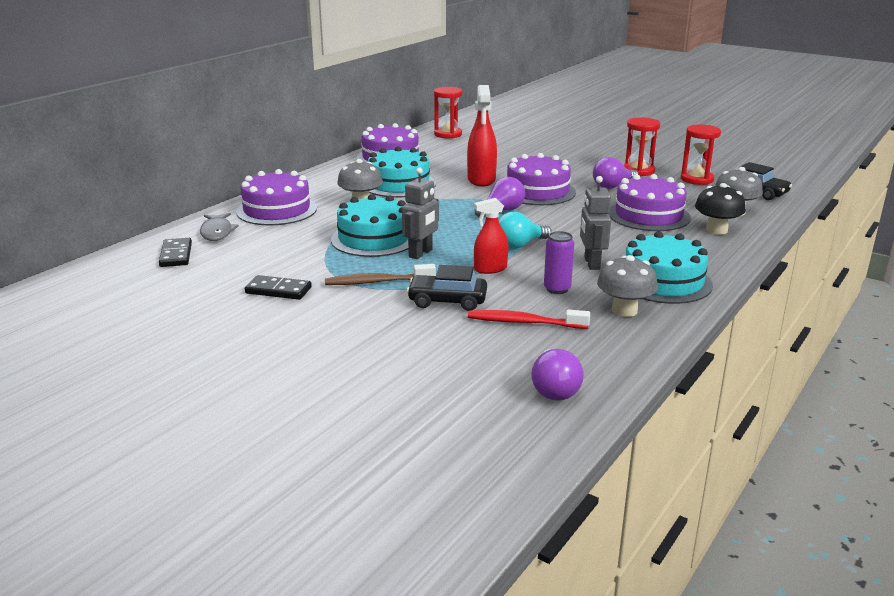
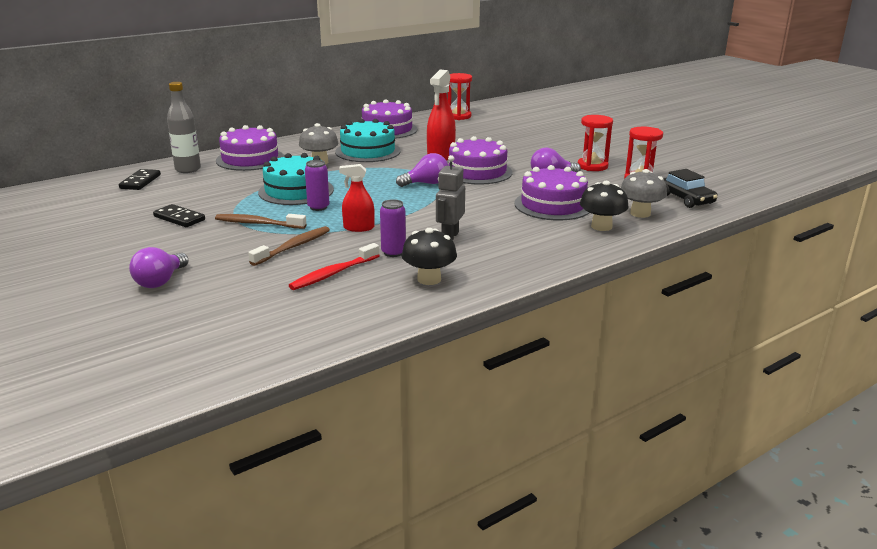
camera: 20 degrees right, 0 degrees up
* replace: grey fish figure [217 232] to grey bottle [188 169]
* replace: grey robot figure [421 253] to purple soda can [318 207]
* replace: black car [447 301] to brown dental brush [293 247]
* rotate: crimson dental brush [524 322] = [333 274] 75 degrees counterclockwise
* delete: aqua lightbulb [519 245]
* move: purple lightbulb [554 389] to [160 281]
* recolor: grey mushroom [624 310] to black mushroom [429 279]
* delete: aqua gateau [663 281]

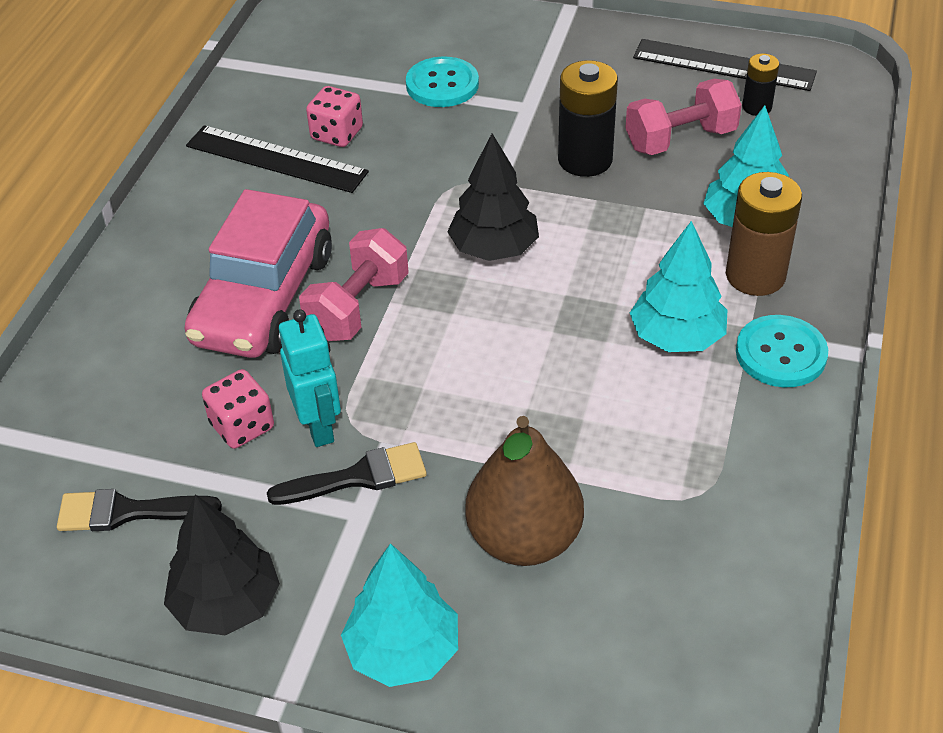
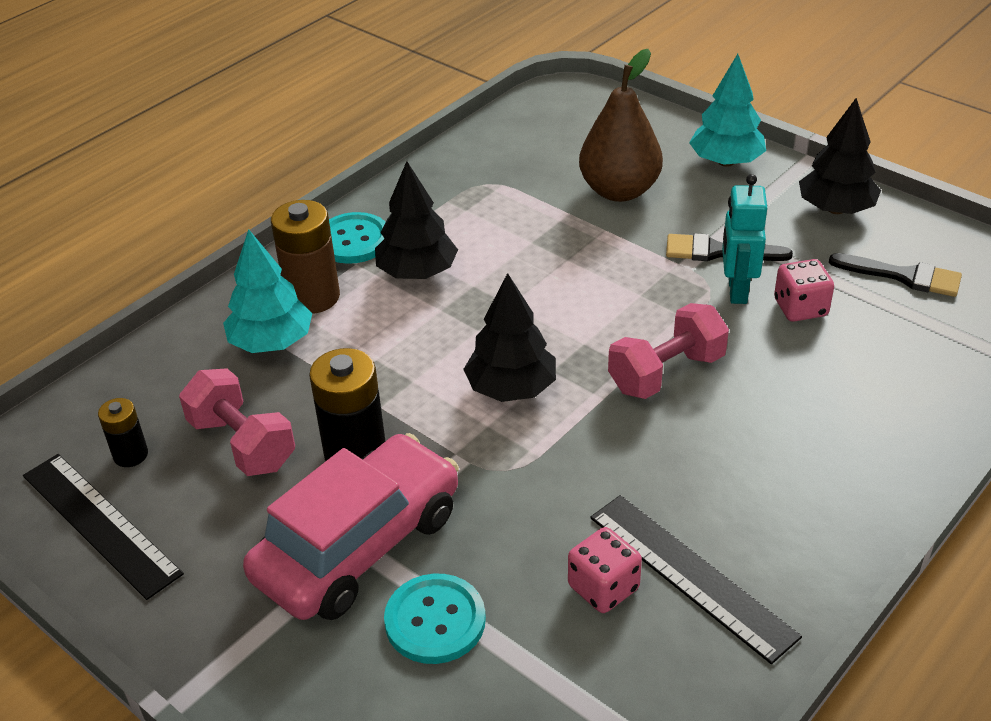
camera: 155 degrees left, 5 degrees down
* move: pink car [264 298] to [358 545]
* rotate: pink free weight [680 139] = [242 443] 45 degrees clockwise
* recolor: aqua tree [677 337] to black tree [417 272]

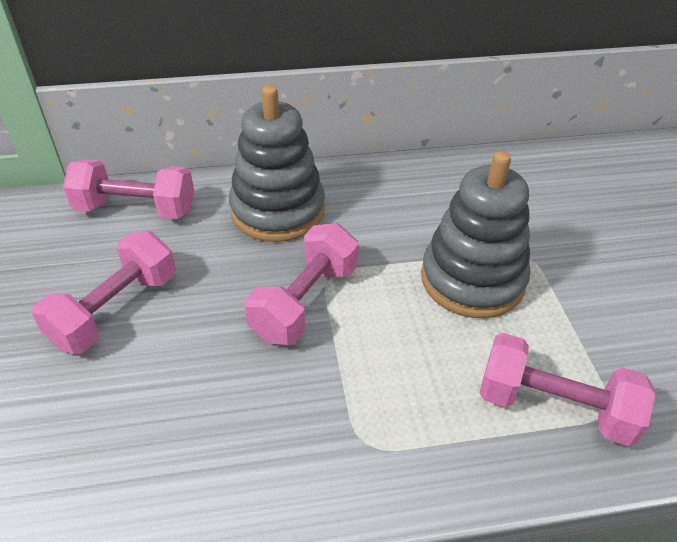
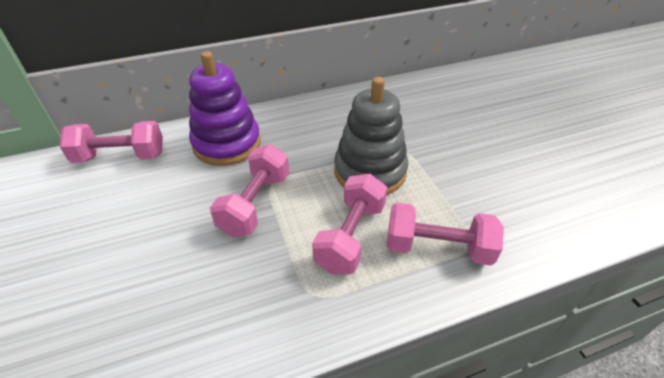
camera: 10 degrees left, 0 degrees up
* move: pink free weight [115 310] to [350 236]
* recolor: grey stacking rings [278 211] to purple stacking rings [227 143]

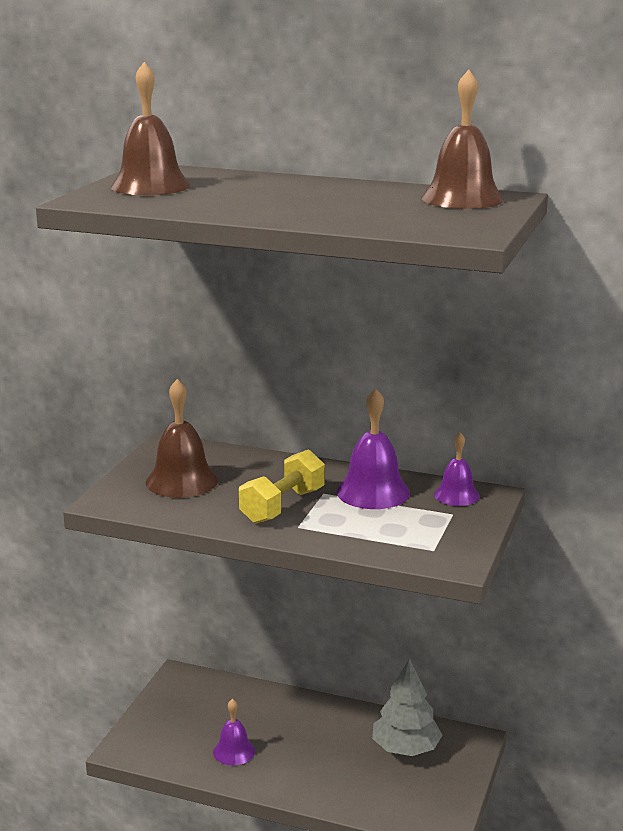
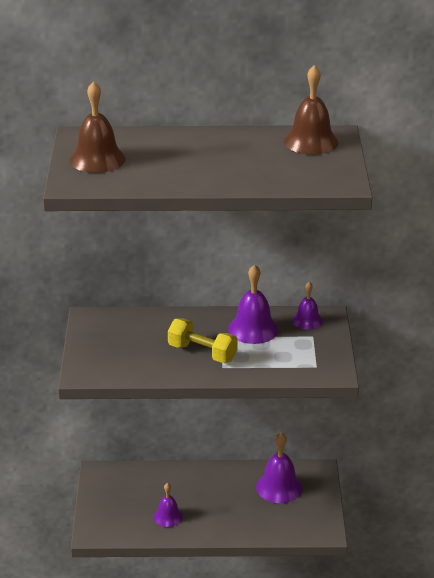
camera: 20 degrees left, 10 degrees up
* delete: brown bell [182 481]
* rotate: bright yellow free weight [282 506] = [202 353] 75 degrees counterclockwise
* replace: grey tree [406 749] to purple bell [279 487]

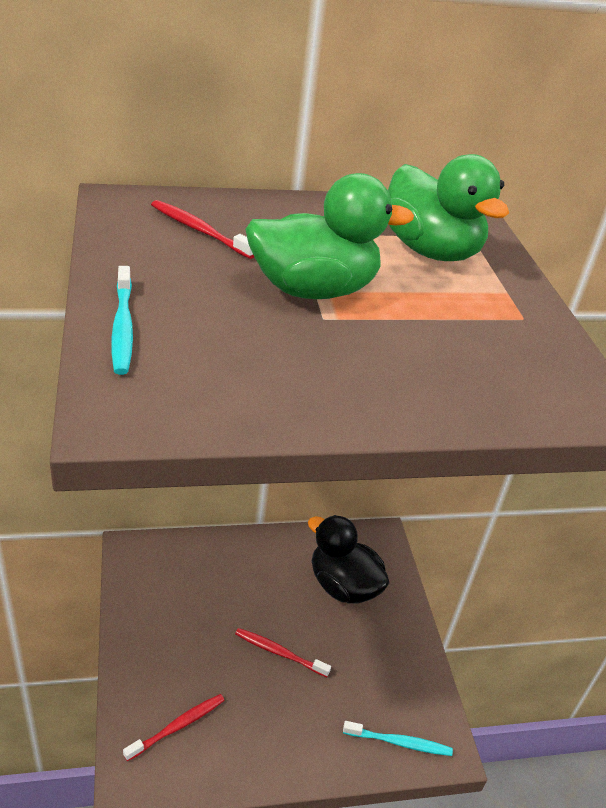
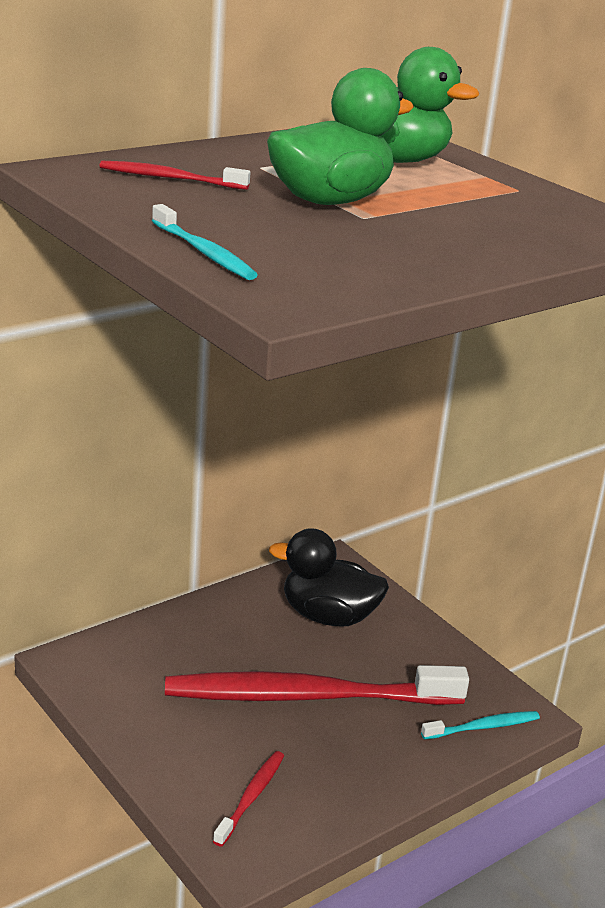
camera: 25 degrees left, 10 degrees down
* resize: crimson dental brush [279 652] = [307 696] x2.40

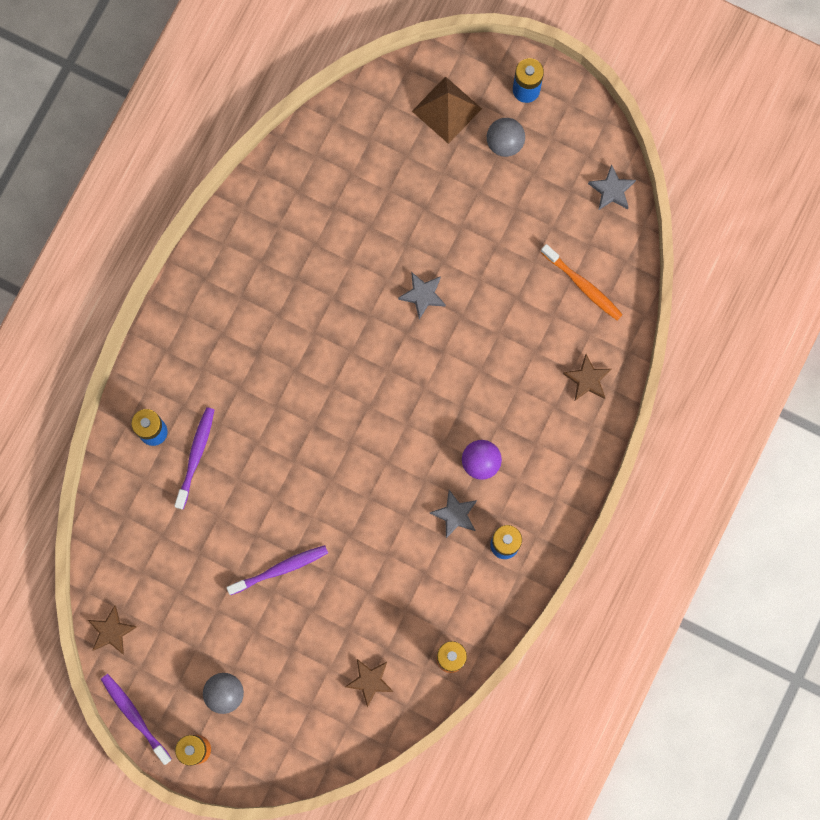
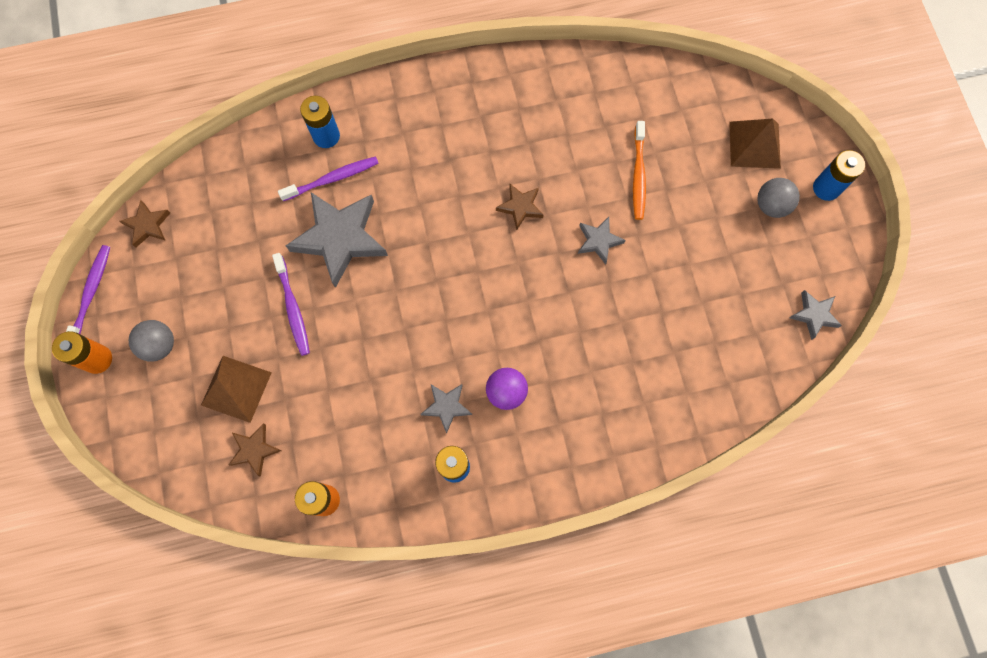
camera: 50 degrees right, 5 degrees down
* rotate: purple dental brush [280 569] = [293 308] 45 degrees clockwise
* move: bright orange dental brush [583 285] to [638 175]
* move: brown five-pointed star [587 379] to [520 207]
* insert: brown pyramid [236 388]
* insert: grey five-pointed star [340 238]

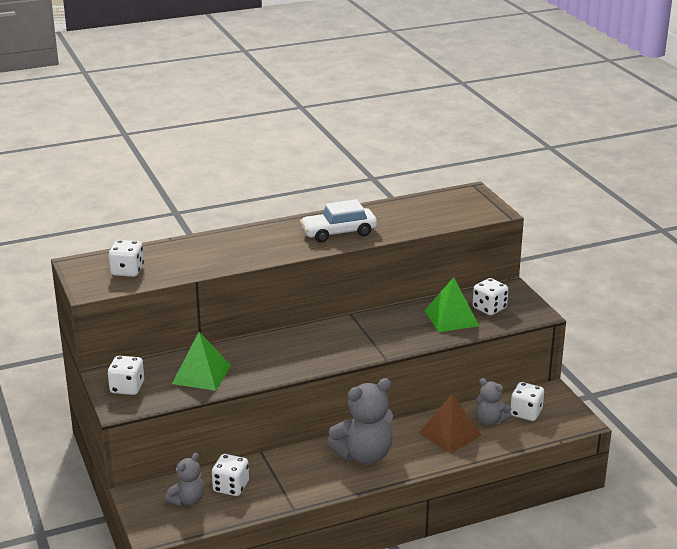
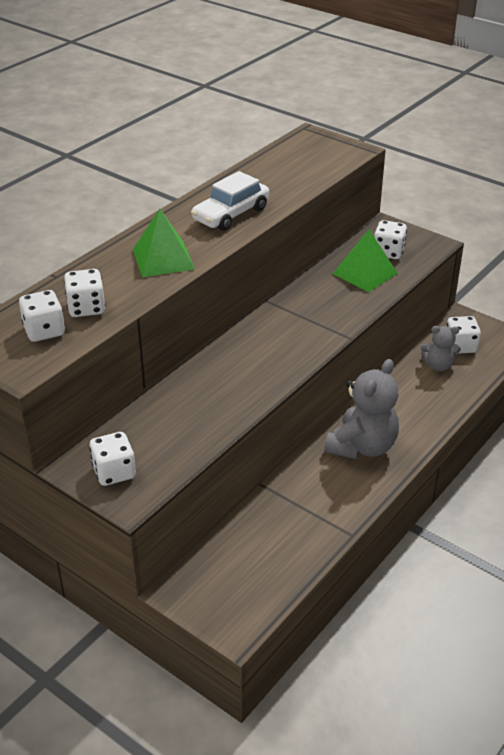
camera: 30 degrees left, 10 degrees up
* delete: grey teddy bear [187 500]
* move: emerald pyramid [201 374] to [163 259]
* move: pure white dice [231 487] to [86 308]
* delete: brown pyramid [450 434]

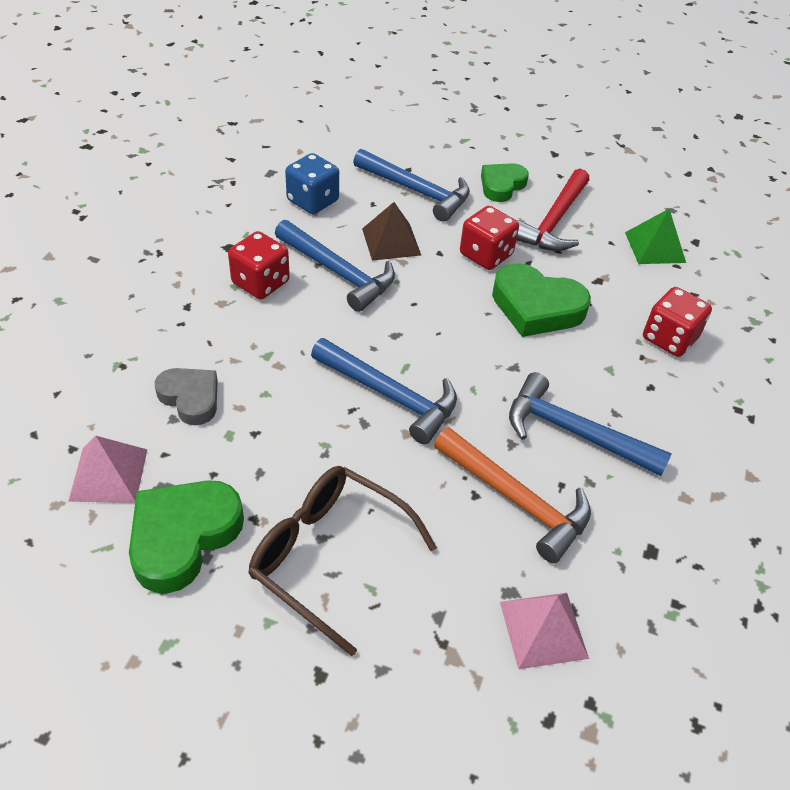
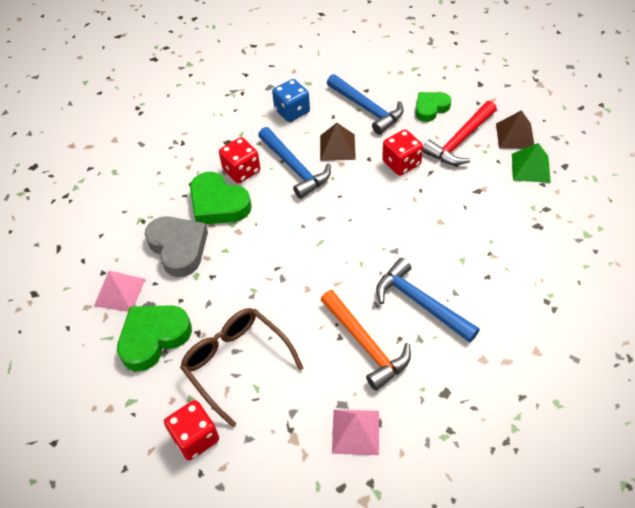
camera: 20 degrees right, 5 degrees up
* resize: grey heart [190 398] = [178 248] x1.54
* delete: blue hammer [390 395]
* move: emerald heart [536 307] to [218 204]
* move: crimson dice [669 338] to [195 438]
* insert: brown pyramid [515 135]

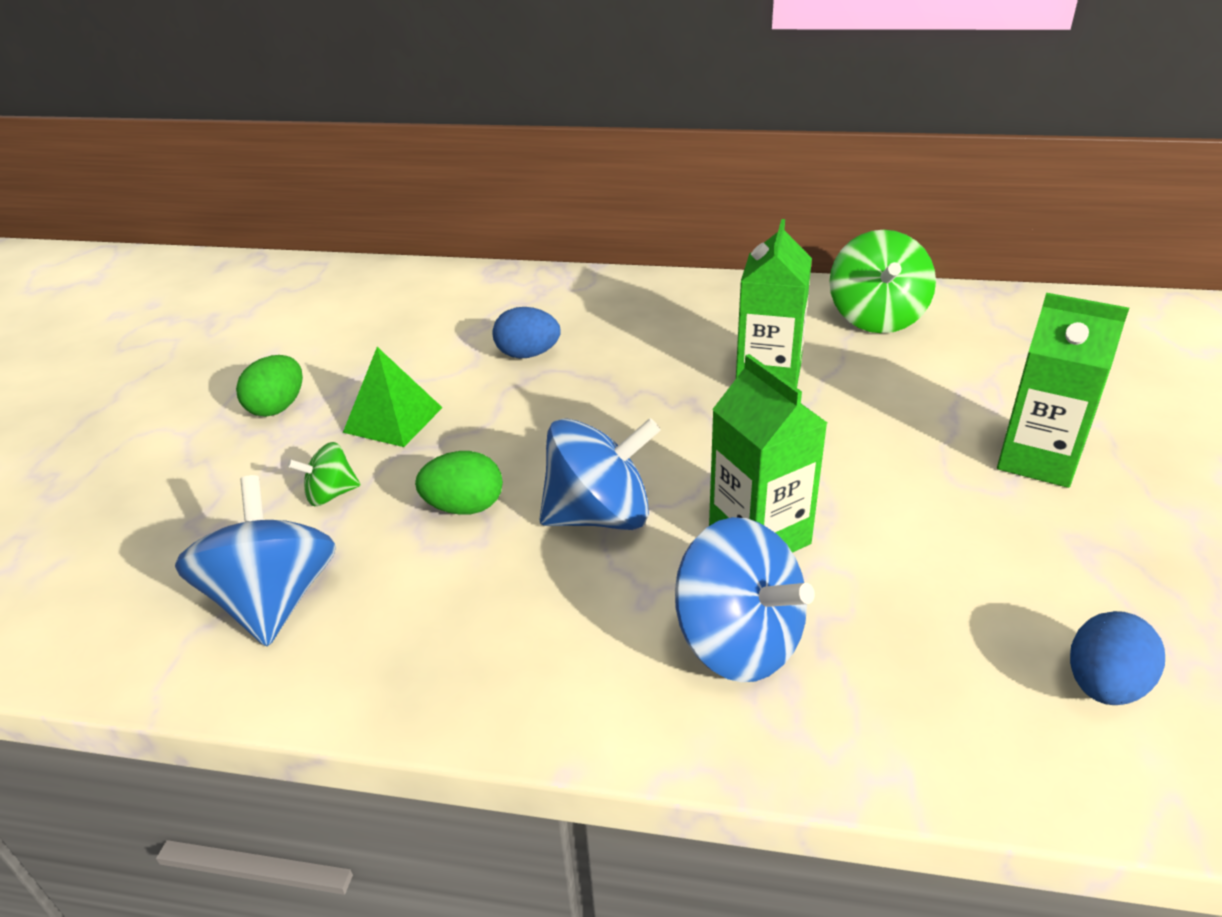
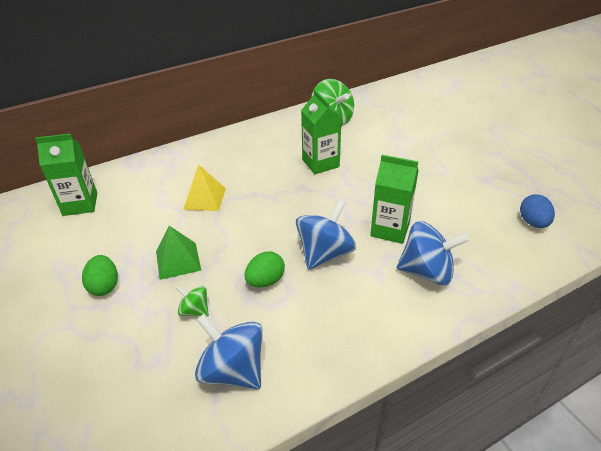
camera: 40 degrees left, 5 degrees up
* rotate: emerald spinning top [331 494] = [195 310] 90 degrees clockwise
* replace: blue egg shape [528 354] to bright yellow pyramid [205 198]
* move: emerald carton [1037 460] to [80 204]

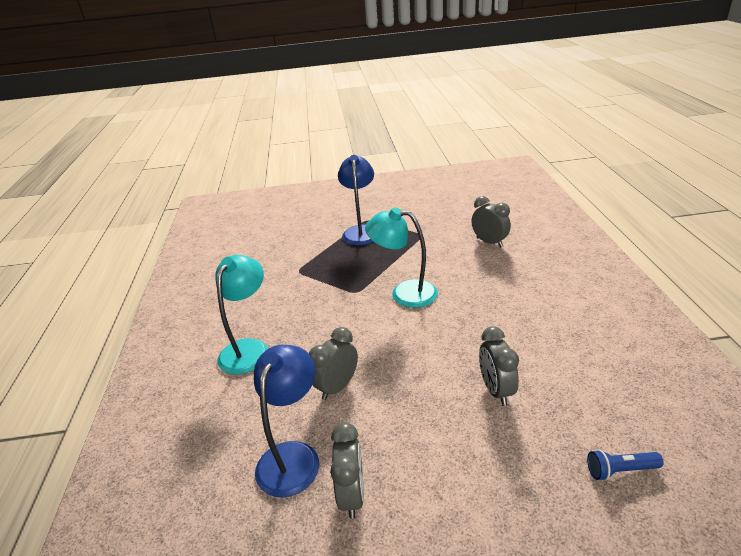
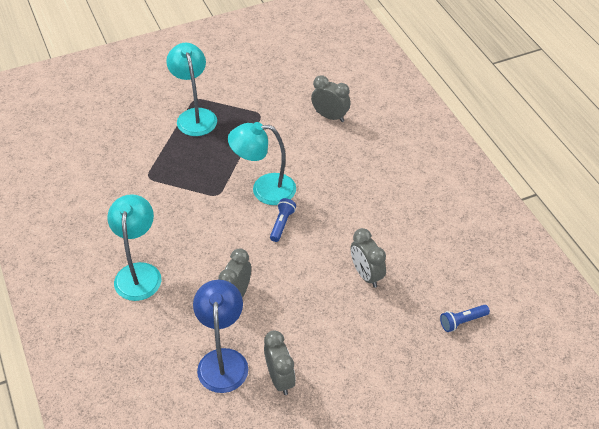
camera: 20 degrees left, 15 degrees up
* recolor: blue reading lamp [361 231] to aqua reading lamp [195 116]
* insert: blue pocket torch [282 224]

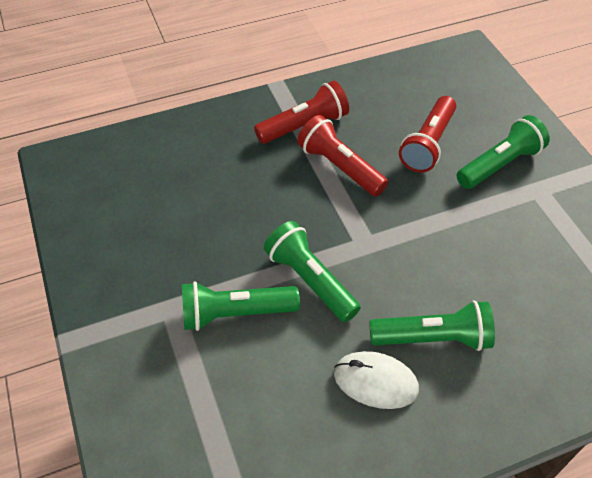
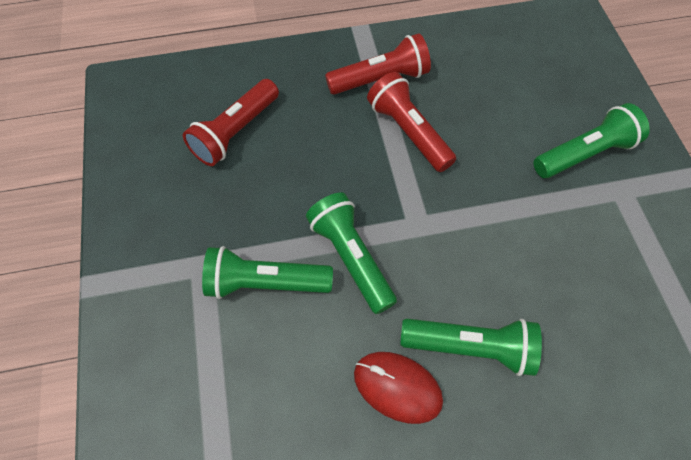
camera: 10 degrees right, 10 degrees up
* recolor: pure white PC mouse [375 381] to crimson PC mouse [397 387]
* move: crimson pocket torch [428 144] to [235 132]

